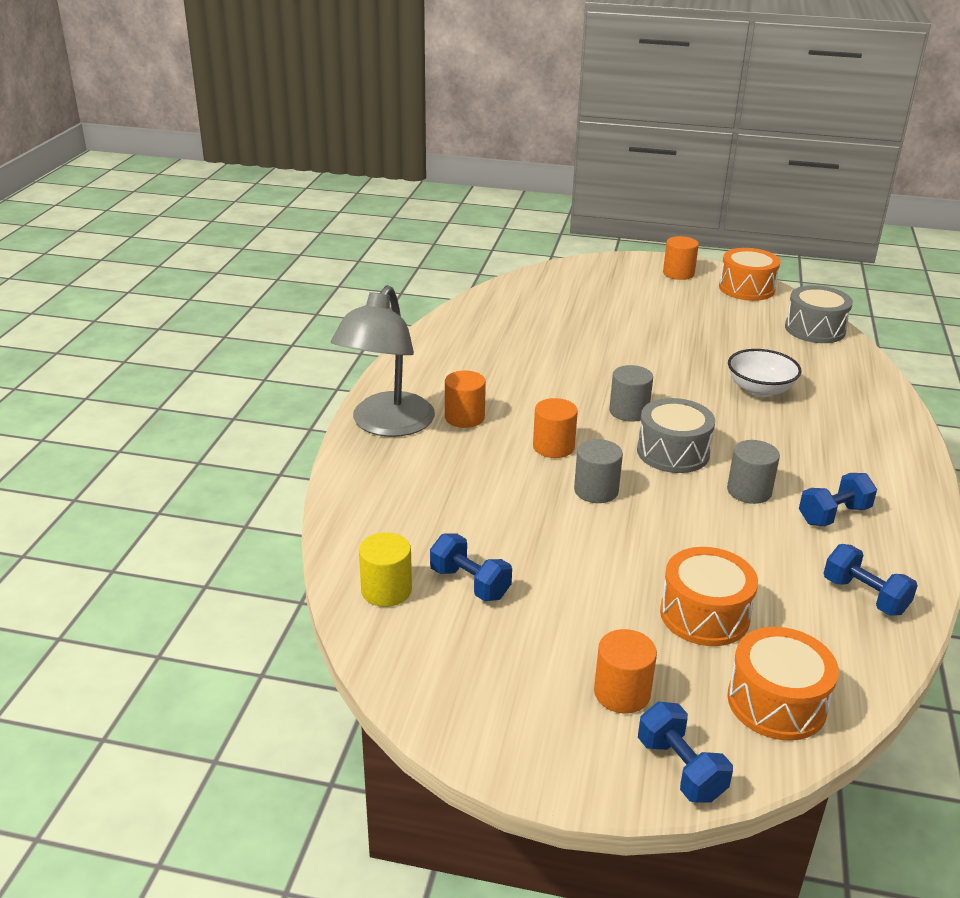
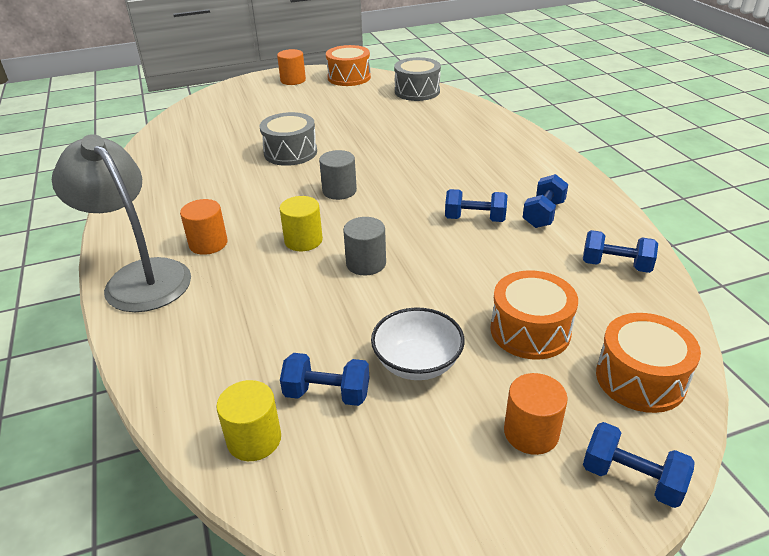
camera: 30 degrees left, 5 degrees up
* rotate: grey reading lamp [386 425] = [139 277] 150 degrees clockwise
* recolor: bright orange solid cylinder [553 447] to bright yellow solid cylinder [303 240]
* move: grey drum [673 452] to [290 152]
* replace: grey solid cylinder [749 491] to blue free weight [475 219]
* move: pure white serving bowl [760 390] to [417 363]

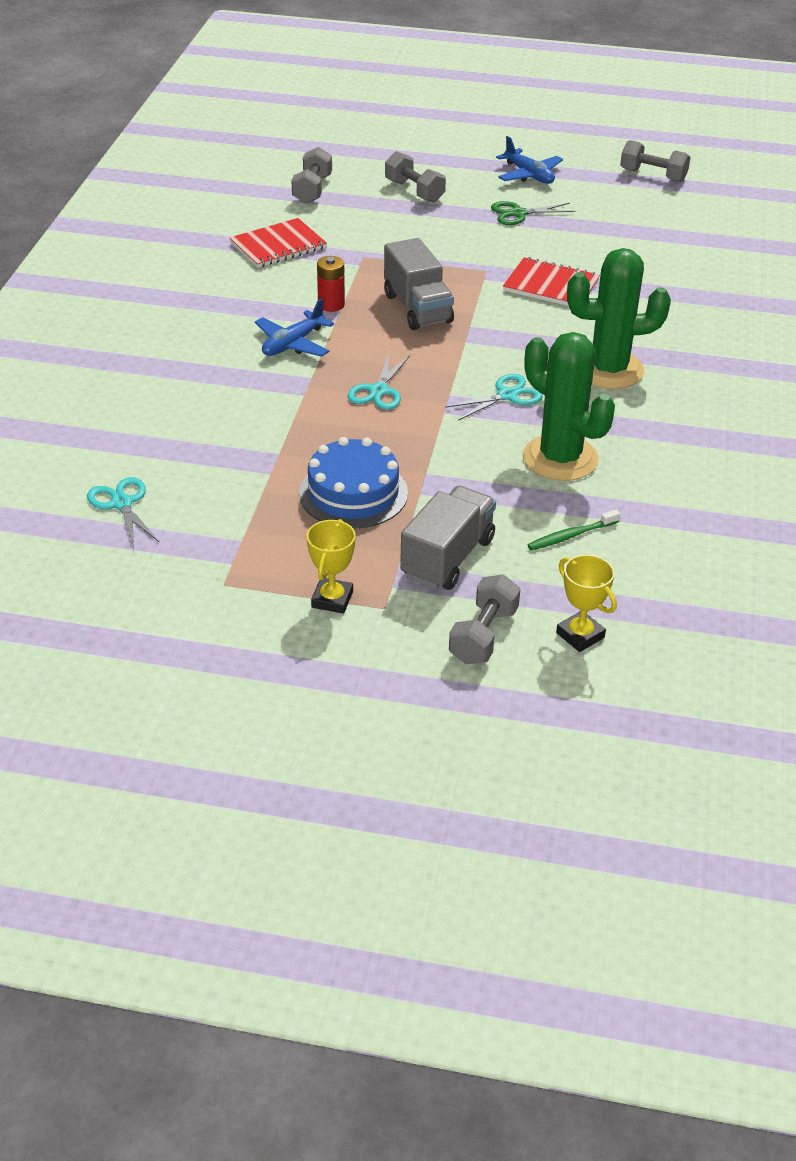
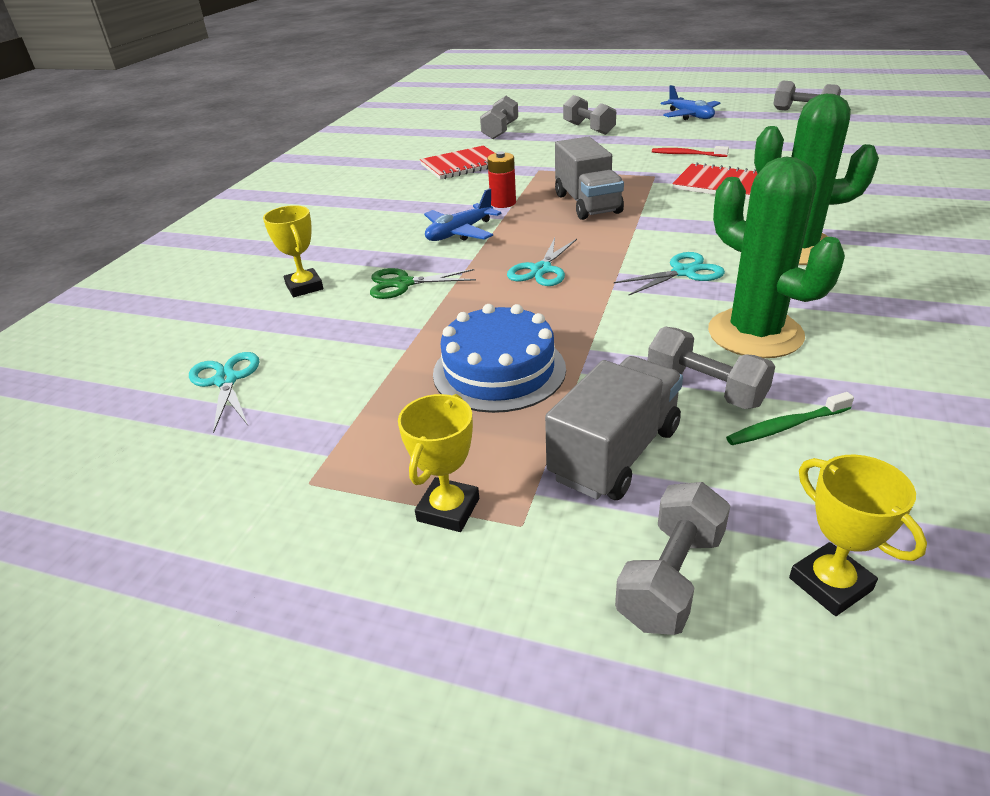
camera: 10 degrees right, 5 degrees down
* move: emerald shears [518 213] to [403 284]
* insert: bright yellow award cup [304 287]
* insert: grey free weight [705 389]
* insert: crimson dental brush [687 154]

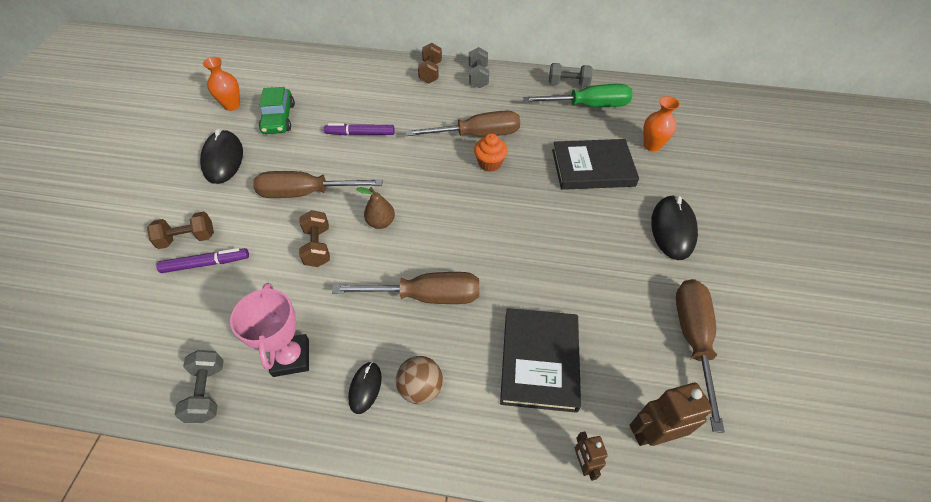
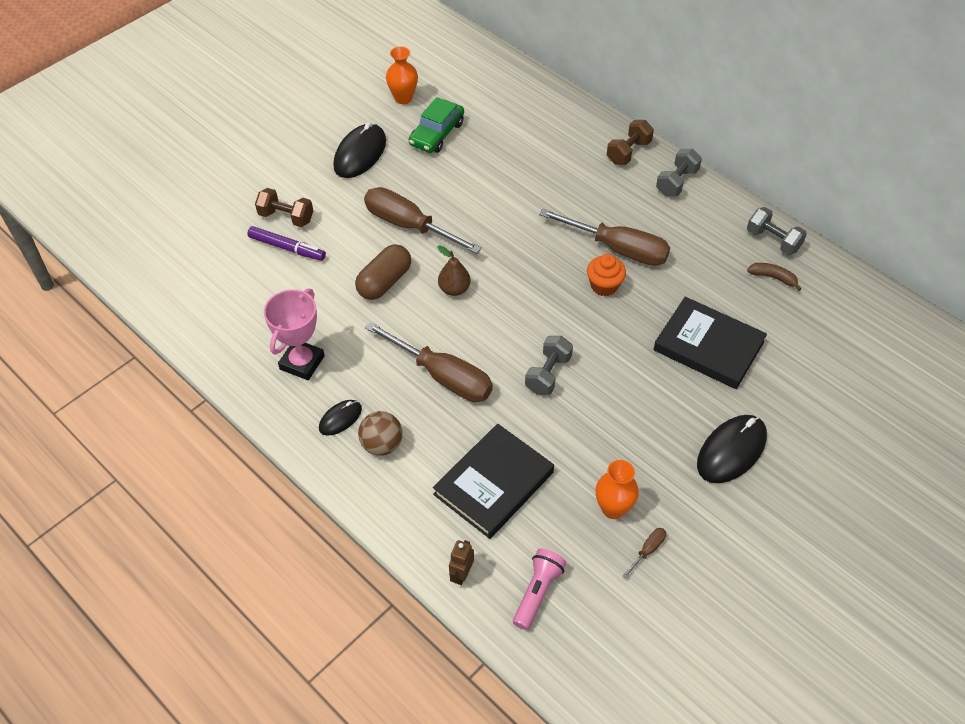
camera: 35 degrees right, 0 degrees up
* move: grey free weight [207 392] to [548 374]
* replace: brown free weight [318 247] to brown capsule [384 282]
* delete: purple marker pen [360 134]
* replace: emerald hand screwdriver [589 106] to brown banana fruit [773 277]
* replace: brown robot figure [652 433] to pink pocket torch [537 592]
* move: bright orange tall vase [652 145] to [613 508]
* resize: brown hand screwdriver [693 338] = [648 550] x0.40

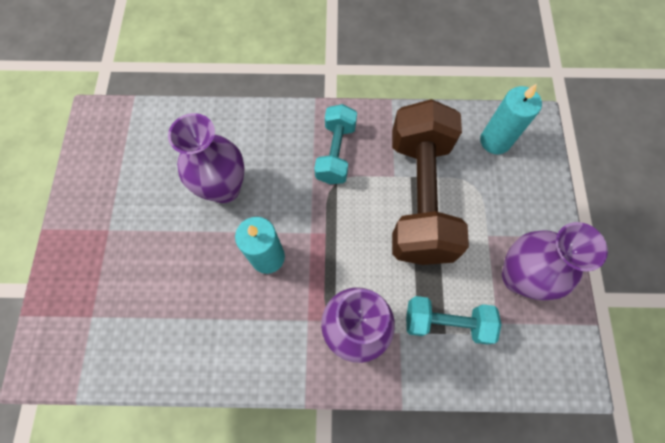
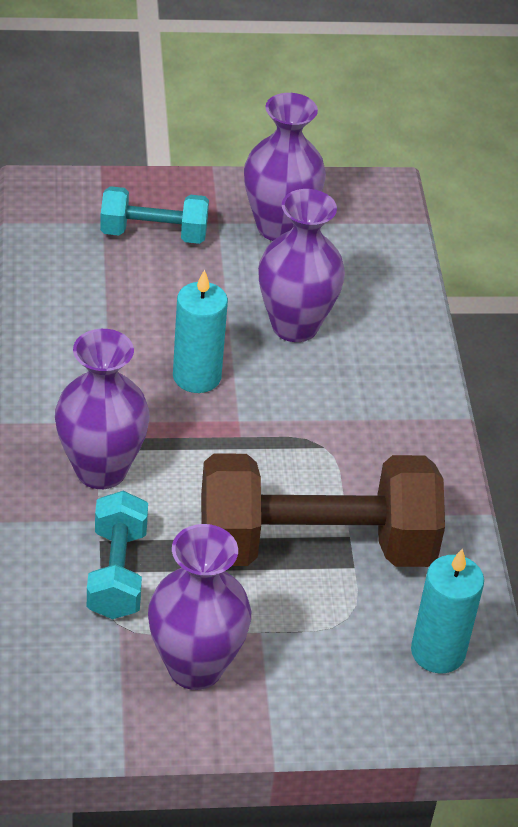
camera: 80 degrees right, 25 degrees down
* move: aqua free weight [336 153] to [154 234]
* insert: purple tall vase [279 227]

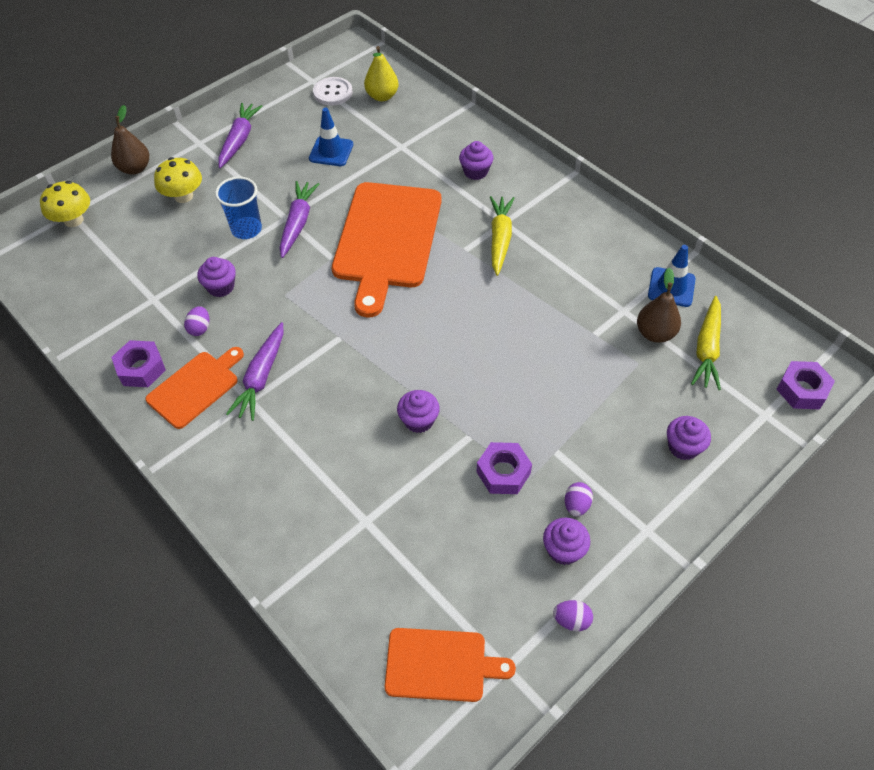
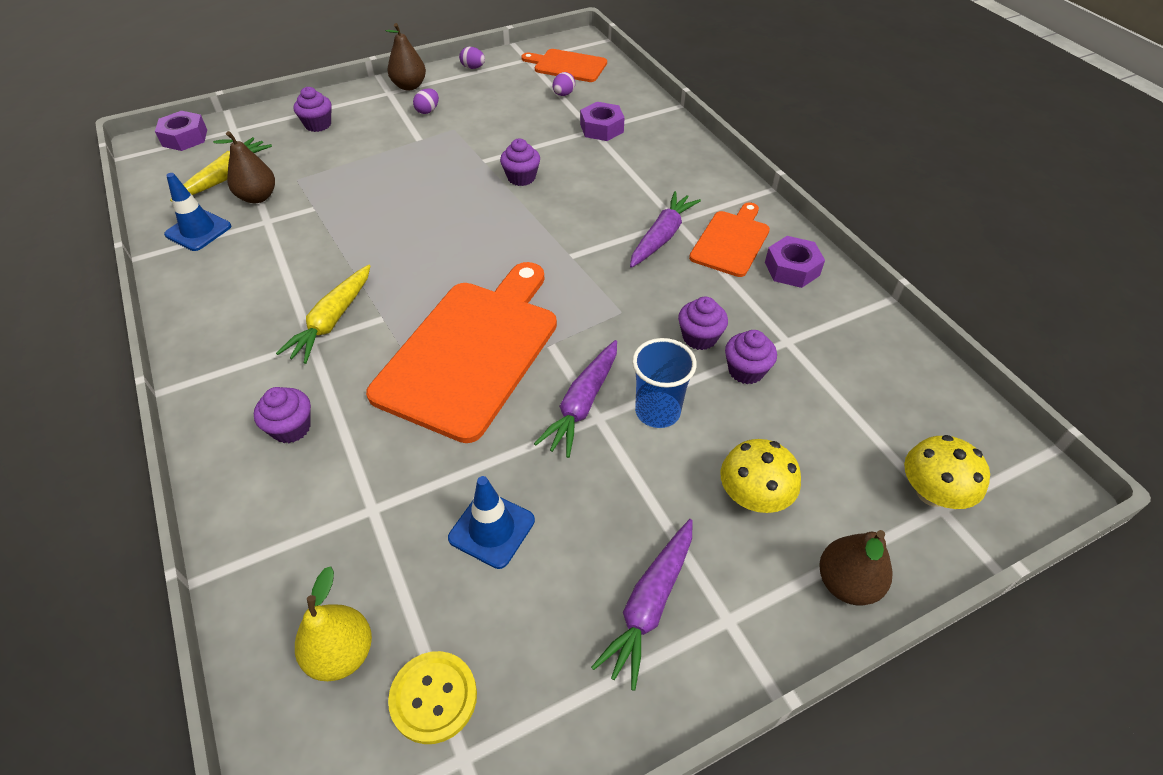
camera: 165 degrees left, 5 degrees down
* rotate: bright orange cutting board [195 387] = [731 241] 150 degrees clockwise
* move: purple egg shape [200 328] to [563 94]
* recolor: pure white button [333 93] to bright yellow button [433 697]
* move: purple hex nut [503 472] to [601 128]
* move: purple cupcake [563 549] to [746 370]
* insert: brown toy pear [409 86]

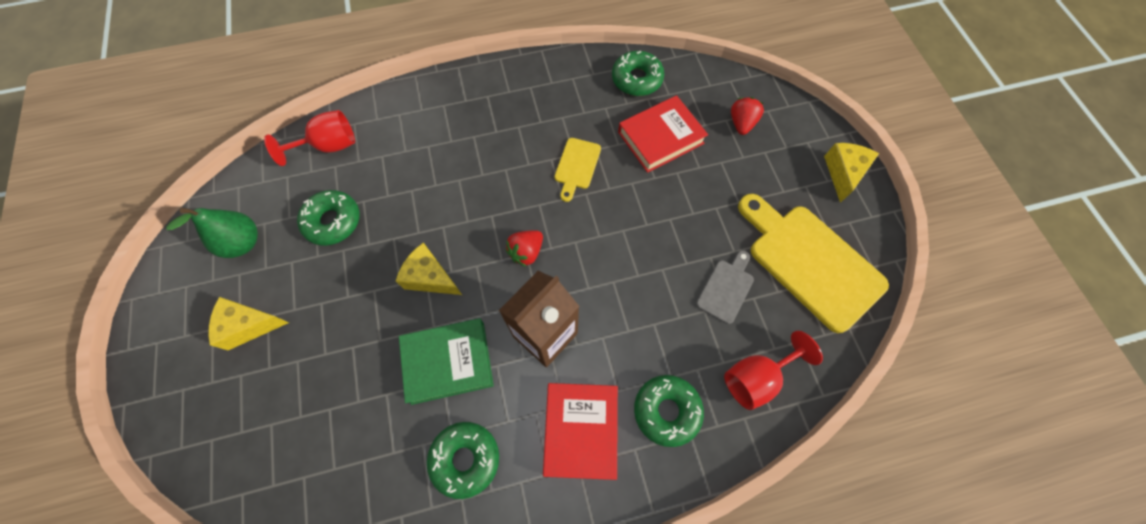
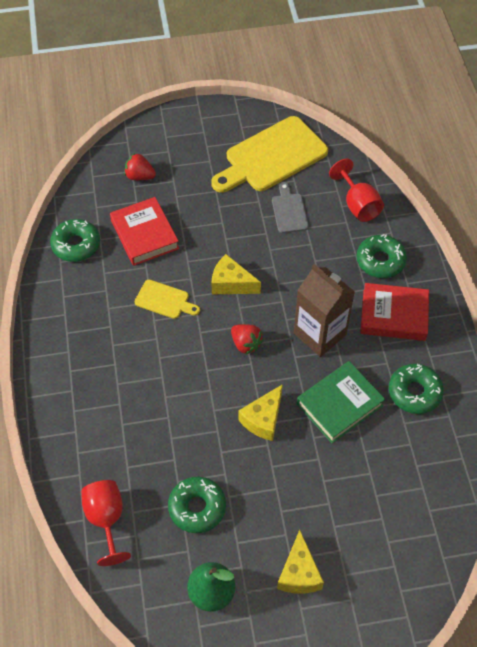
camera: 85 degrees left, 10 degrees down
* rotate: emerald hardback [448 362] = [339 404] 60 degrees clockwise
* rotate: grey cutting board [726 288] = [289 211] 45 degrees clockwise
* move: bright yellow cheese wedge [843 173] to [231 283]

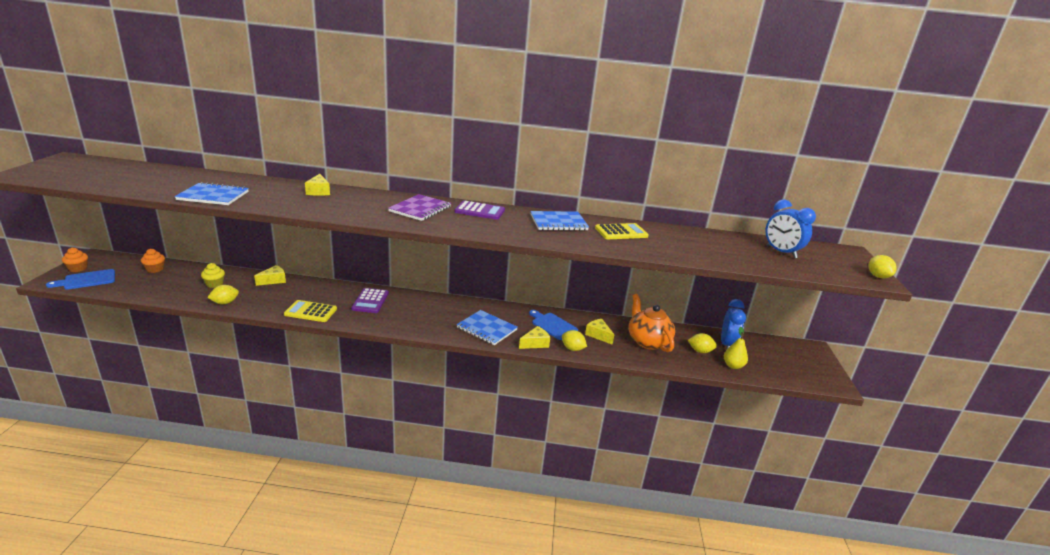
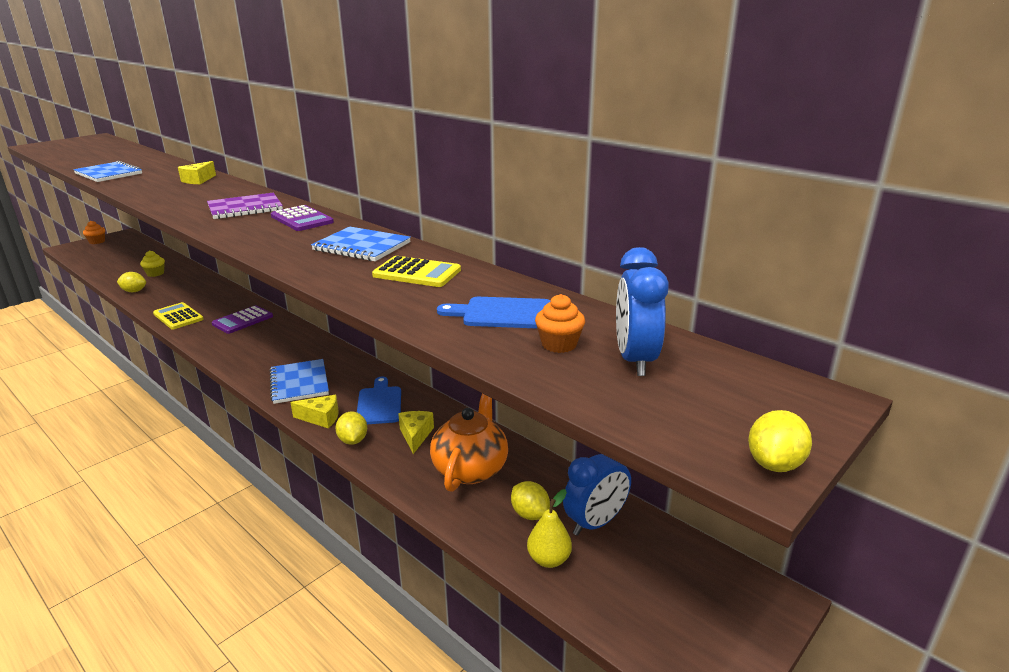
camera: 40 degrees right, 0 degrees up
* move: blue cutting board [87 280] to [502 314]
* move: bright orange cupcake [155 269] to [559 344]
* delete: bright yellow cheese wedge [273 280]

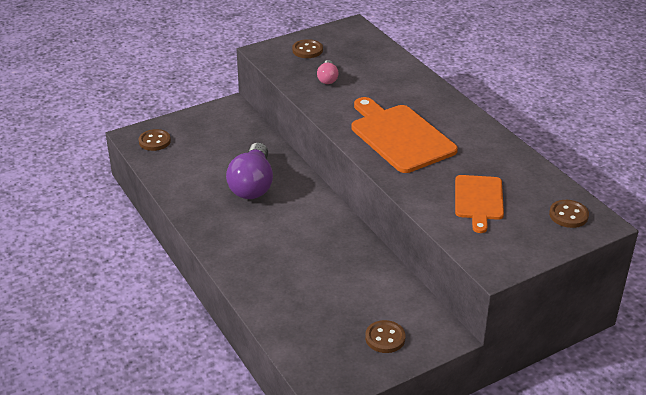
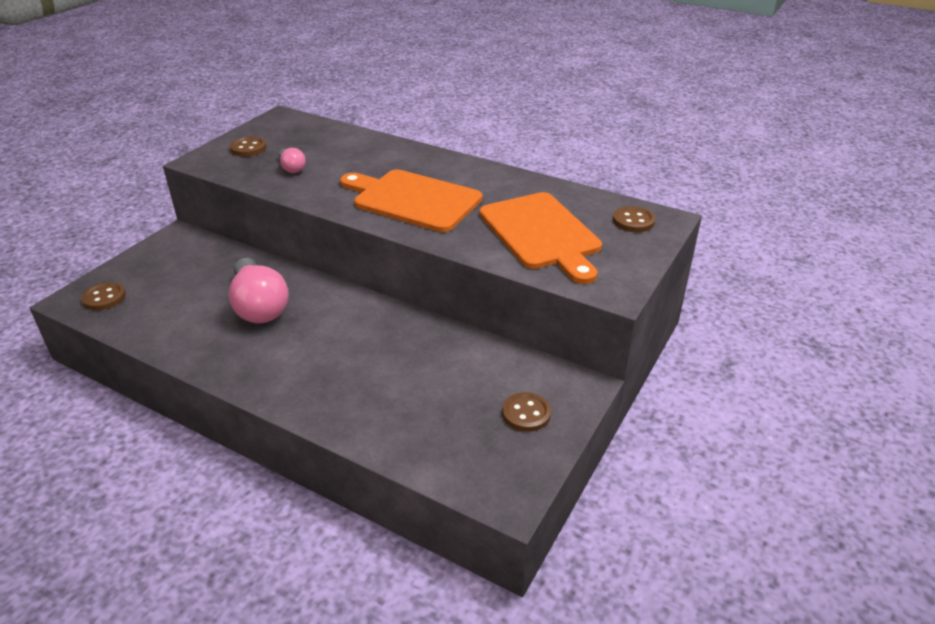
camera: 30 degrees left, 0 degrees up
* recolor: purple lightbulb [252 185] to pink lightbulb [259 306]
* resize: bright orange cutting board [478 200] = [541 234] x1.60

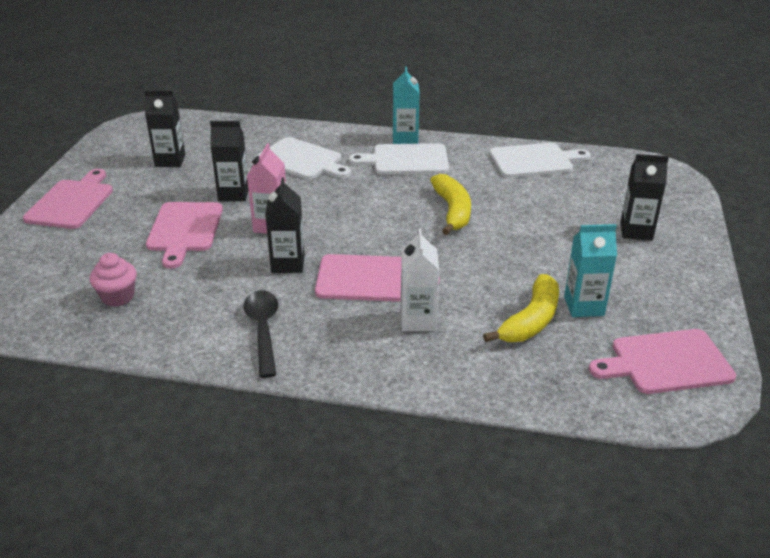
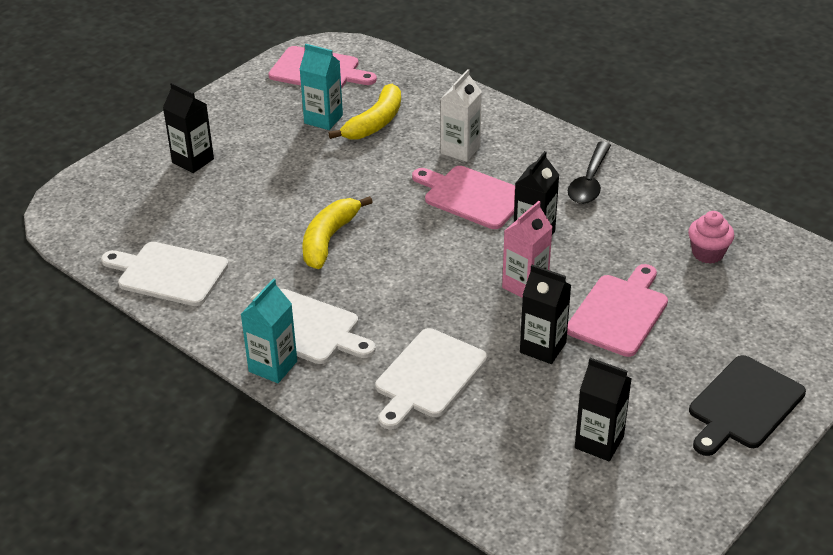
camera: 150 degrees left, 5 degrees up
* recolor: pink cutting board [71 202] to black cutting board [744 405]
* rotate: pure white cutting board [302 160] = [428 377] 120 degrees counterclockwise
* rotate: bright yellow banana fruit [531 320] = [375 122] 150 degrees clockwise

